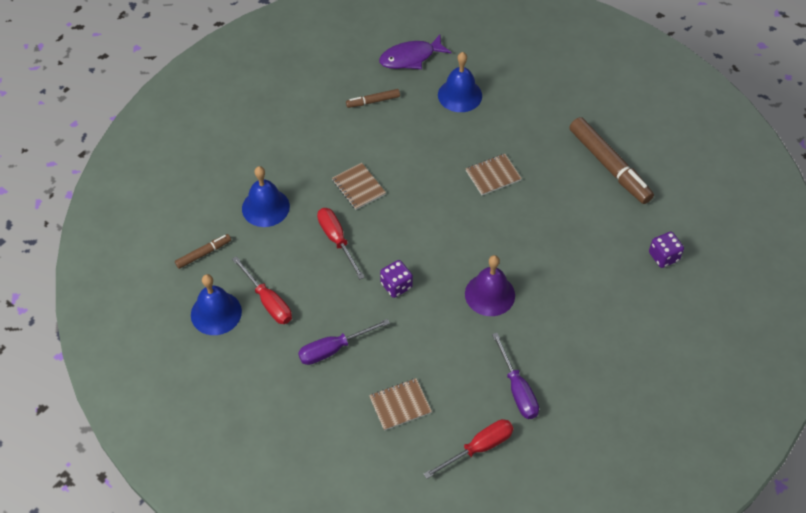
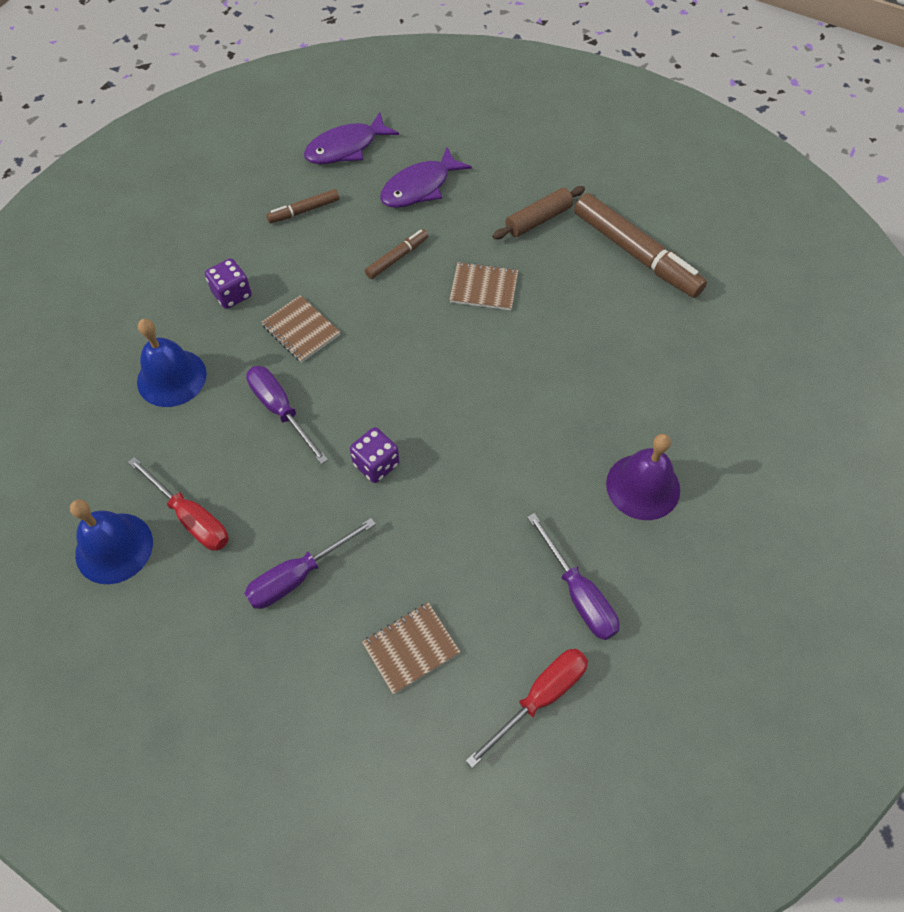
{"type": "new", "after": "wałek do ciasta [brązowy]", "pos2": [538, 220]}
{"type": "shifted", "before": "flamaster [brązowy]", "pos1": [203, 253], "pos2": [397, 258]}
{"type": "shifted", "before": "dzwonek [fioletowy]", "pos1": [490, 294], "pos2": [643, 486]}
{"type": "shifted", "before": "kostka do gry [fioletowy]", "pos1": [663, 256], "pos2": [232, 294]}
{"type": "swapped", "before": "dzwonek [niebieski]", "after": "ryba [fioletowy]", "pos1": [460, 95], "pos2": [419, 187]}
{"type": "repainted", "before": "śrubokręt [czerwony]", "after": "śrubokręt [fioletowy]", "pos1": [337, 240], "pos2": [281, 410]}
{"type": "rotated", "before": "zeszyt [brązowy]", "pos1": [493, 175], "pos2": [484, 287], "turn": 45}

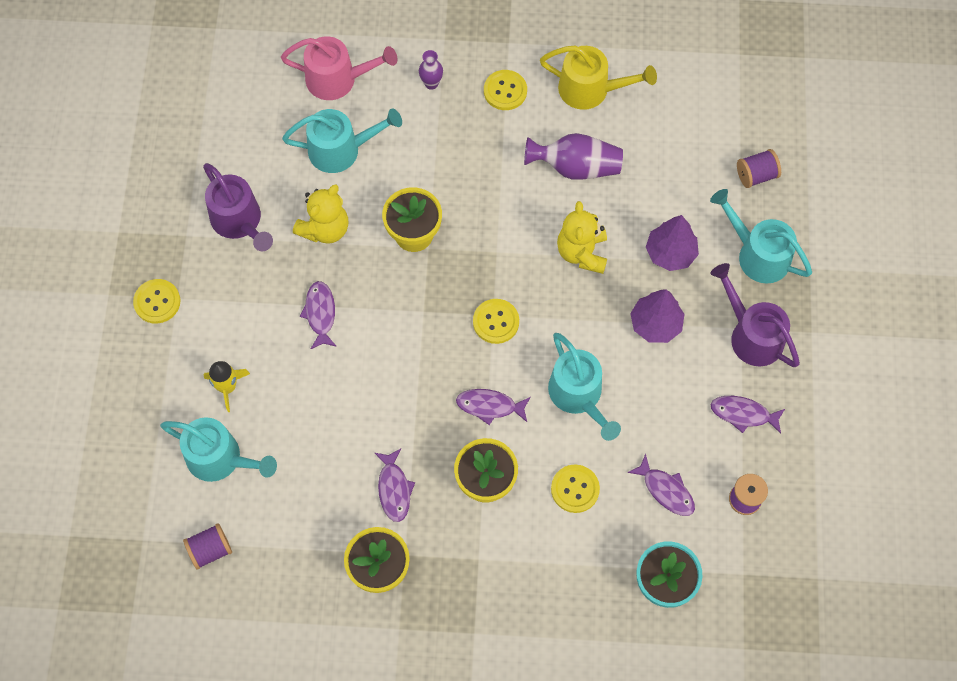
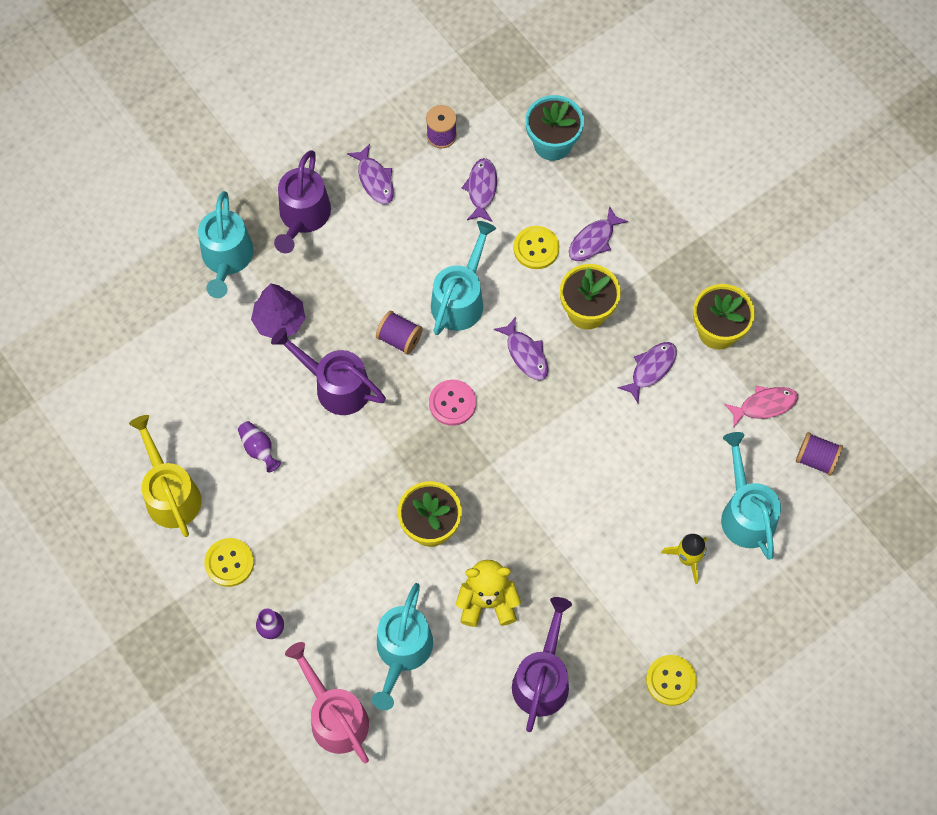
{"type": "gone", "before": "drzewko [fioletowy]", "pos1": [655, 324]}
{"type": "new", "after": "ryba [różowy]", "pos2": [764, 405]}
{"type": "shifted", "before": "ryba [fioletowy]", "pos1": [320, 314], "pos2": [593, 240]}
{"type": "shifted", "before": "szpulka [fioletowy]", "pos1": [756, 175], "pos2": [399, 338]}
{"type": "swapped", "before": "miś [żółty]", "after": "konewka [fioletowy]", "pos1": [582, 252], "pos2": [335, 385]}
{"type": "repainted", "before": "guzik [żółty]", "after": "guzik [różowy]", "pos1": [496, 322], "pos2": [452, 403]}
{"type": "rotated", "before": "konewka [turkusowy]", "pos1": [342, 149], "pos2": [402, 652], "turn": -120}
{"type": "scaled", "before": "wazon [fioletowy]", "pos1": [575, 167], "pos2": [259, 449], "scale": 0.54}

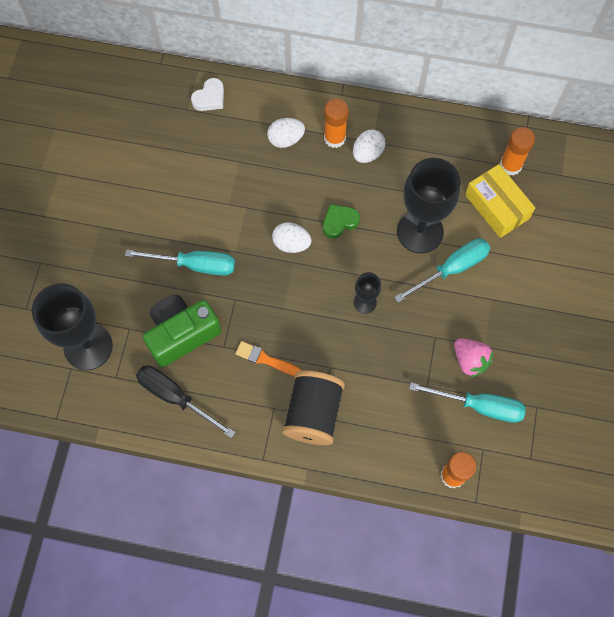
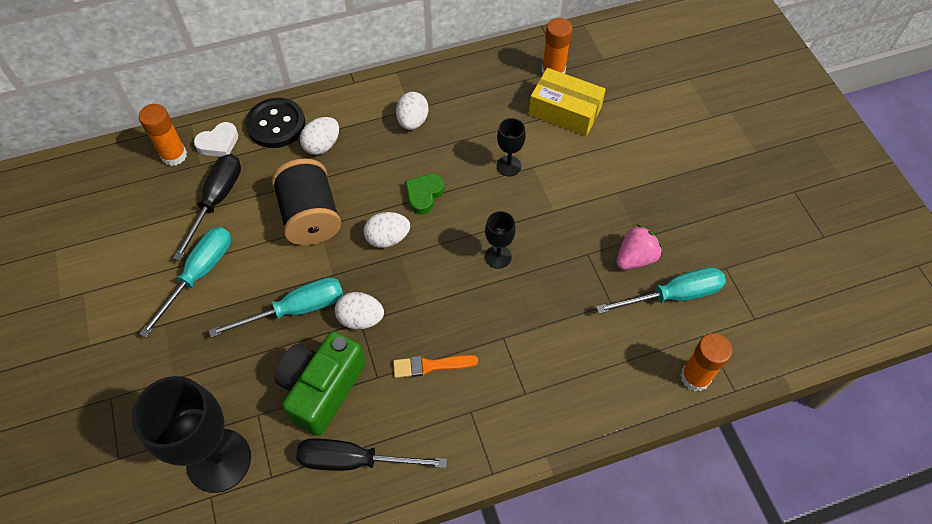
{"type": "new", "after": "śrubokręt [czarny]", "pos2": [216, 201]}
{"type": "new", "after": "guzik [czarny]", "pos2": [276, 124]}
{"type": "new", "after": "jajko [biały]", "pos2": [361, 319]}
{"type": "shifted", "before": "szpulka [czarny]", "pos1": [313, 413], "pos2": [310, 217]}
{"type": "shifted", "before": "klej w sztyfcie [pomarańczowy]", "pos1": [334, 138], "pos2": [174, 155]}
{"type": "shifted", "before": "śrubokręt [turkusowy]", "pos1": [451, 269], "pos2": [199, 274]}
{"type": "rotated", "before": "serce [biały]", "pos1": [209, 98], "pos2": [218, 143], "turn": 45}
{"type": "rotated", "before": "truskawka [różowy]", "pos1": [470, 360], "pos2": [635, 258], "turn": -60}
{"type": "scaled", "before": "kielich [czarny]", "pos1": [420, 231], "pos2": [508, 166], "scale": 0.48}

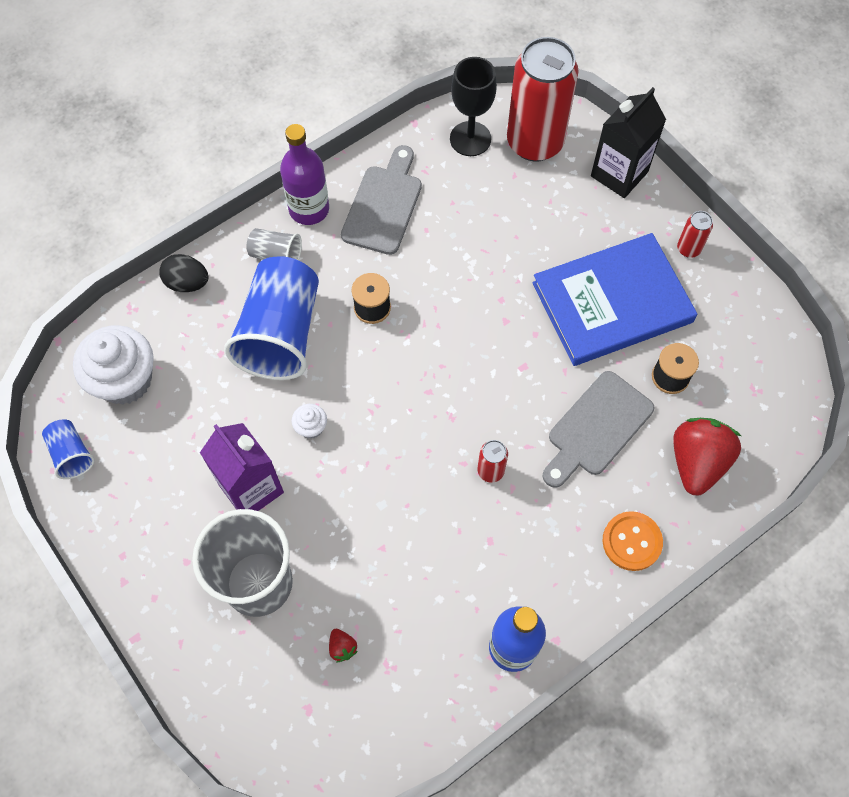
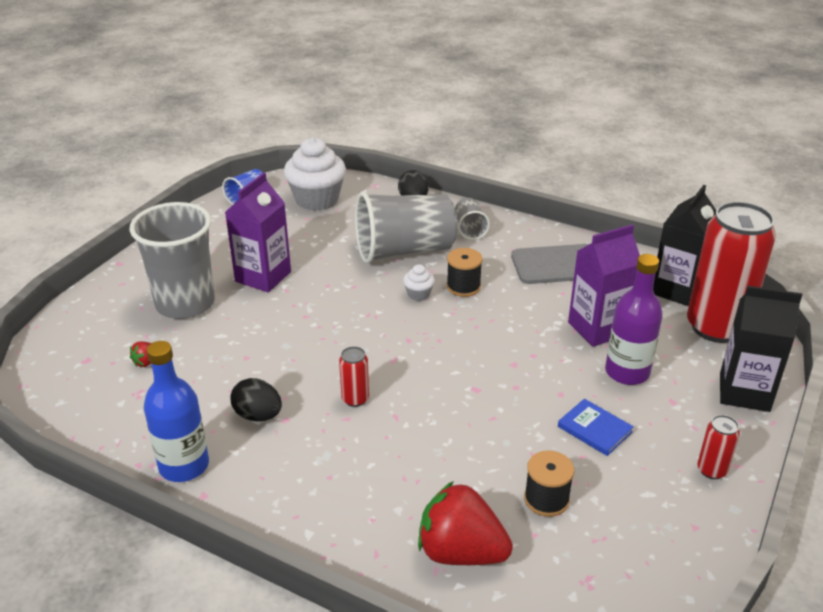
{"type": "gone", "before": "deska do krojenia [szary]", "pos1": [596, 428]}
{"type": "gone", "before": "guzik [pomarańczowy]", "pos1": [632, 541]}
{"type": "new", "after": "jajko [czarny]", "pos2": [258, 415]}
{"type": "new", "after": "karton mleka [fioletowy]", "pos2": [598, 329]}
{"type": "shifted", "before": "butelka [fioletowy]", "pos1": [309, 209], "pos2": [627, 372]}
{"type": "shifted", "before": "muffinka [biały]", "pos1": [311, 427], "pos2": [418, 294]}
{"type": "swapped", "before": "kielich [czarny]", "after": "karton mleka [czarny]", "pos1": [470, 139], "pos2": [677, 290]}
{"type": "repainted", "before": "szklanka [niebieski]", "after": "szklanka [szary]", "pos1": [281, 333], "pos2": [404, 251]}
{"type": "rotated", "before": "truskawka [czerwony]", "pos1": [697, 462], "pos2": [461, 552], "turn": -150}
{"type": "scaled", "before": "książka [niebieski]", "pos1": [612, 302], "pos2": [594, 429], "scale": 0.4}

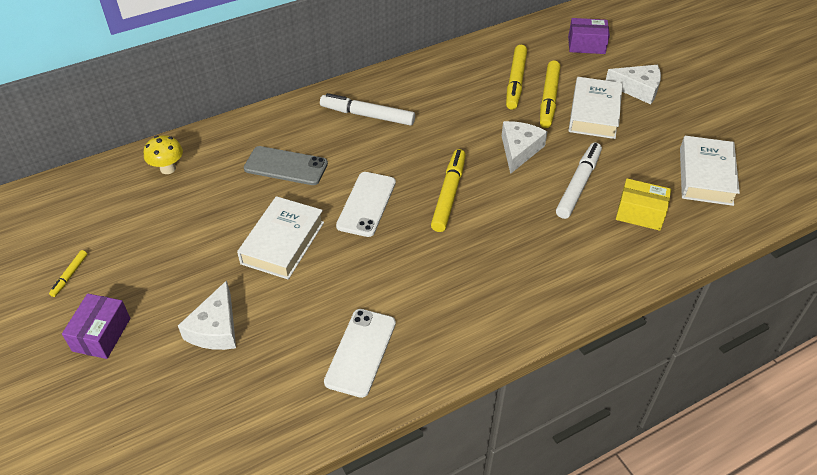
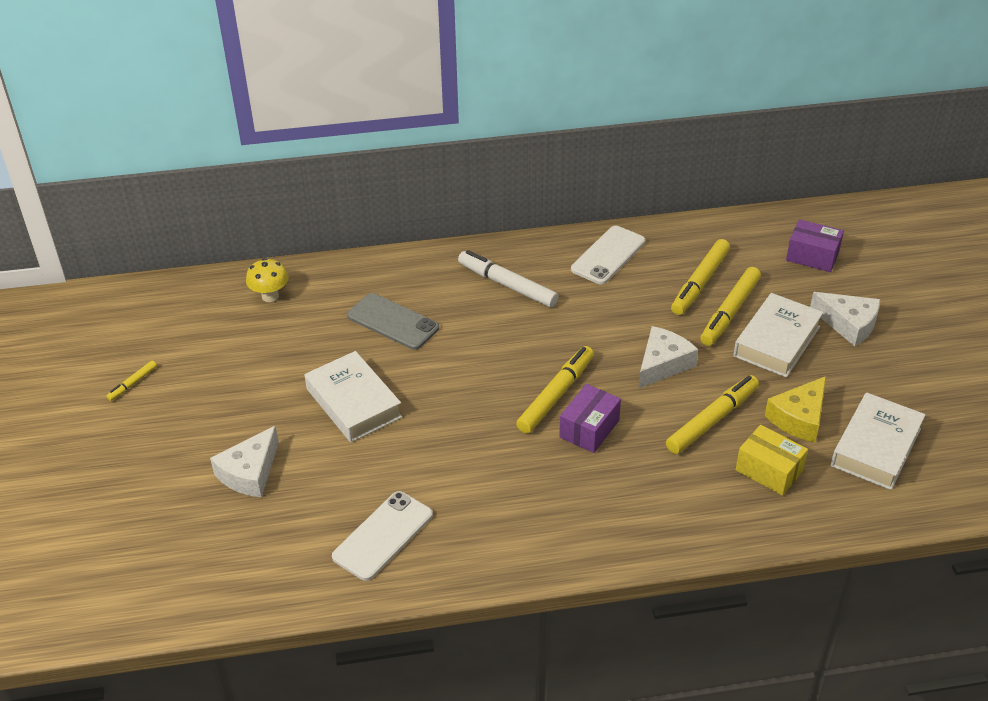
{"type": "new", "after": "ser [żółty]", "pos2": [799, 418]}
{"type": "shifted", "before": "pudełko [fioletowy]", "pos1": [101, 334], "pos2": [589, 429]}
{"type": "shifted", "before": "telefon [biały]", "pos1": [366, 204], "pos2": [608, 255]}
{"type": "repainted", "before": "flamaster [biały]", "after": "flamaster [żółty]", "pos1": [578, 185], "pos2": [712, 420]}
{"type": "rotated", "before": "książka [biały]", "pos1": [282, 243], "pos2": [353, 403], "turn": -75}

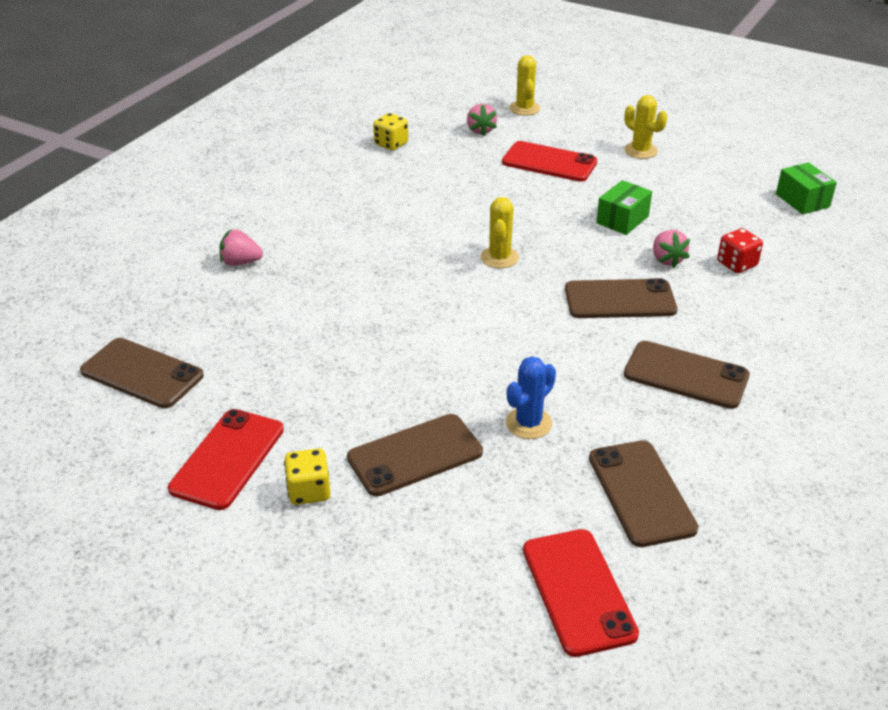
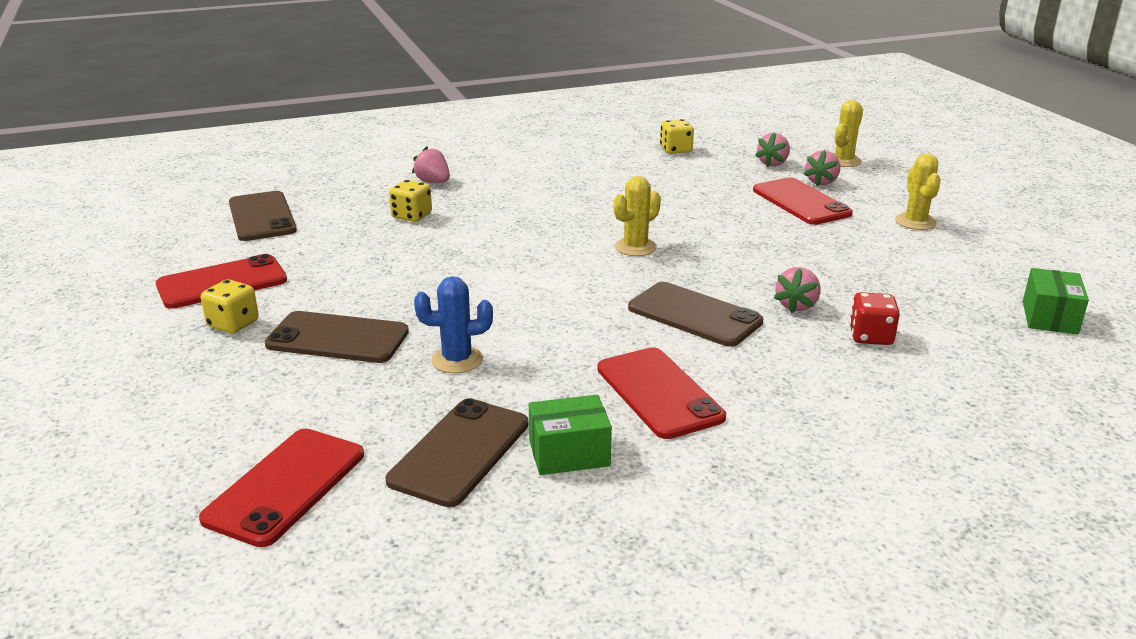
{"type": "new", "after": "kostka do gry [żółty]", "pos2": [411, 216]}
{"type": "new", "after": "truskawka [różowy]", "pos2": [822, 182]}
{"type": "shifted", "before": "pudełko [zielony]", "pos1": [622, 220], "pos2": [569, 453]}
{"type": "repainted", "before": "telefon [brązowy]", "after": "telefon [czerwony]", "pos1": [686, 375], "pos2": [659, 393]}

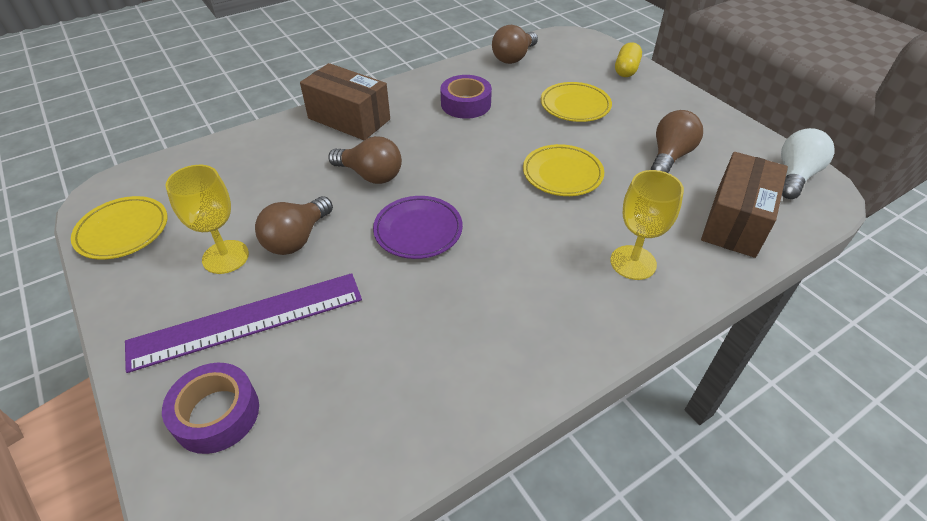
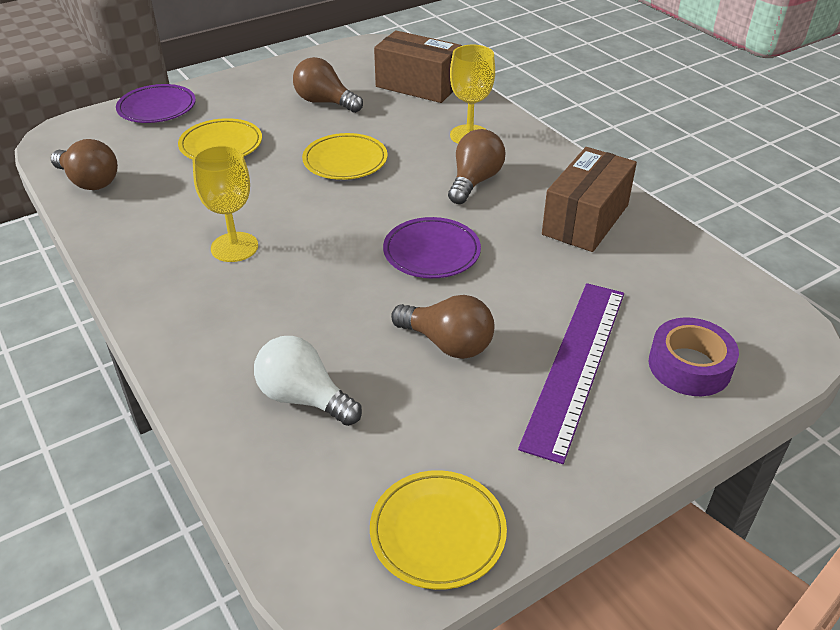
{"type": "gone", "before": "taśma klejąca [fioletowy]", "pos1": [466, 104]}
{"type": "shifted", "before": "kielich [żółty]", "pos1": [225, 257], "pos2": [234, 247]}
{"type": "shifted", "before": "pudełko [brązowy]", "pos1": [349, 119], "pos2": [585, 219]}
{"type": "shifted", "before": "żarówka [brązowy]", "pos1": [370, 175], "pos2": [474, 181]}
{"type": "shifted", "before": "żarówka [biały]", "pos1": [795, 176], "pos2": [304, 398]}
{"type": "swapped", "before": "kapsułka [żółty]", "after": "talerz [fioletowy]", "pos1": [626, 70], "pos2": [157, 108]}
{"type": "rotated", "before": "linijka [fioletowy]", "pos1": [247, 320], "pos2": [575, 365], "turn": 45}

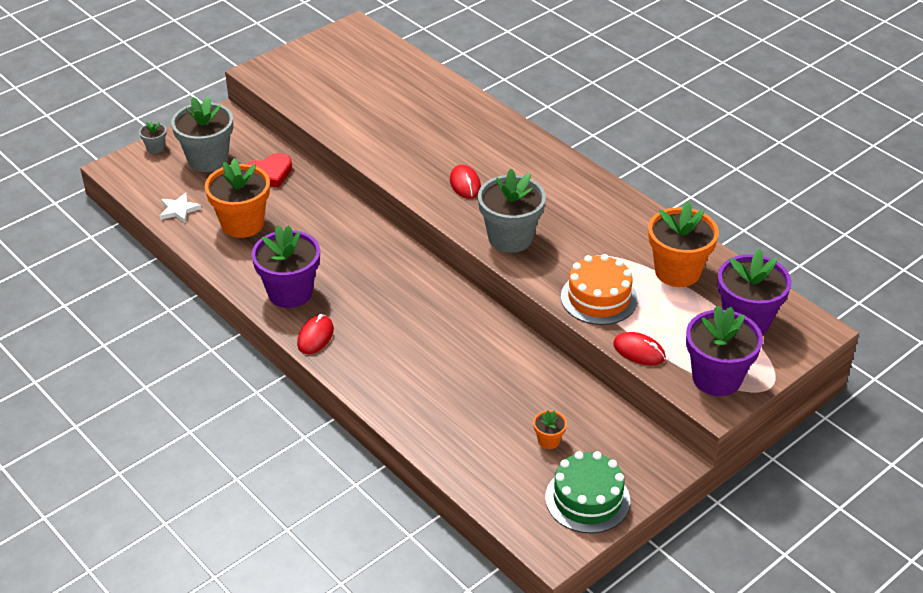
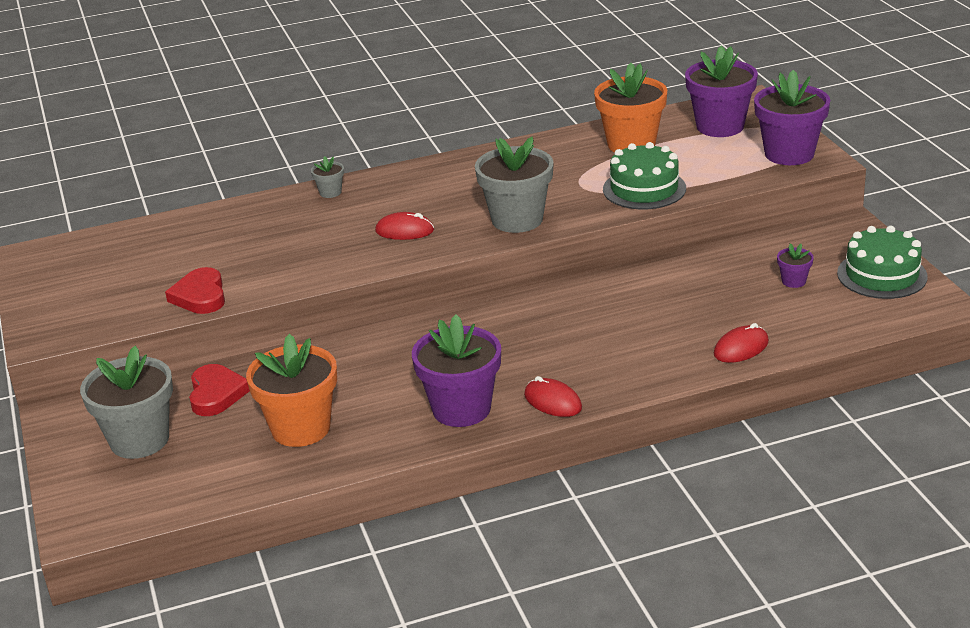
{"type": "gone", "before": "gwiazda [biały]", "pos1": [179, 210]}
{"type": "new", "after": "serce [czerwony]", "pos2": [200, 296]}
{"type": "shifted", "before": "doniczka [szary]", "pos1": [155, 148], "pos2": [330, 192]}
{"type": "shifted", "before": "myszka [czerwony]", "pos1": [639, 351], "pos2": [741, 348]}
{"type": "repainted", "before": "doniczka [pomarańczowy]", "after": "doniczka [fioletowy]", "pos1": [548, 440], "pos2": [793, 281]}
{"type": "repainted", "before": "tort [pomarańczowy]", "after": "tort [zielony]", "pos1": [599, 298], "pos2": [644, 189]}

